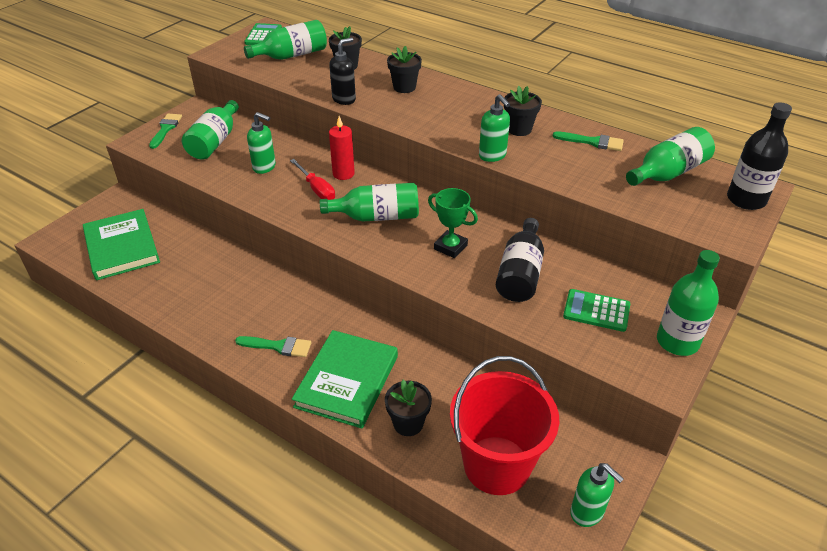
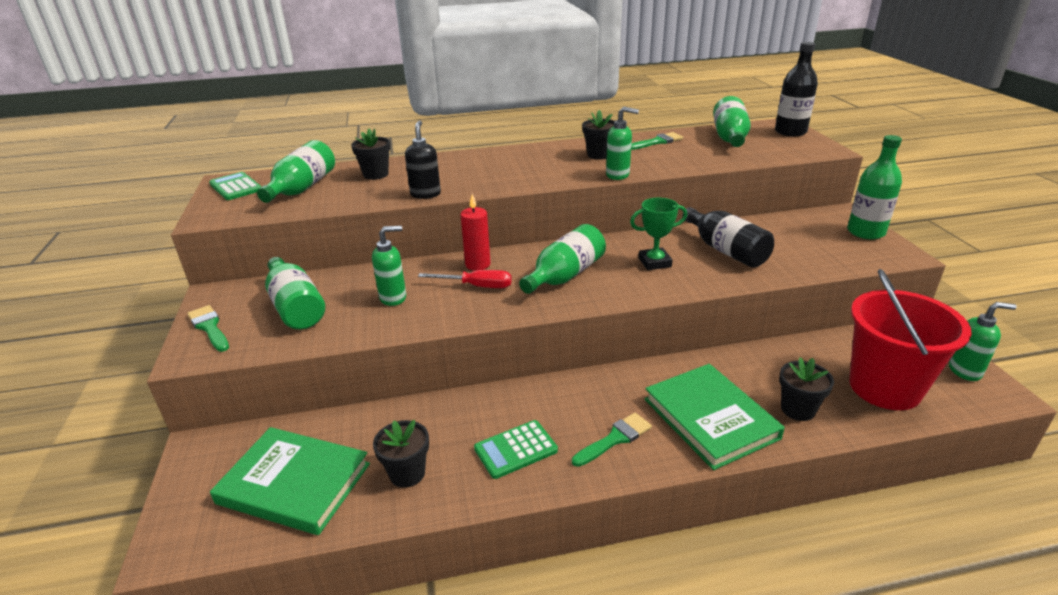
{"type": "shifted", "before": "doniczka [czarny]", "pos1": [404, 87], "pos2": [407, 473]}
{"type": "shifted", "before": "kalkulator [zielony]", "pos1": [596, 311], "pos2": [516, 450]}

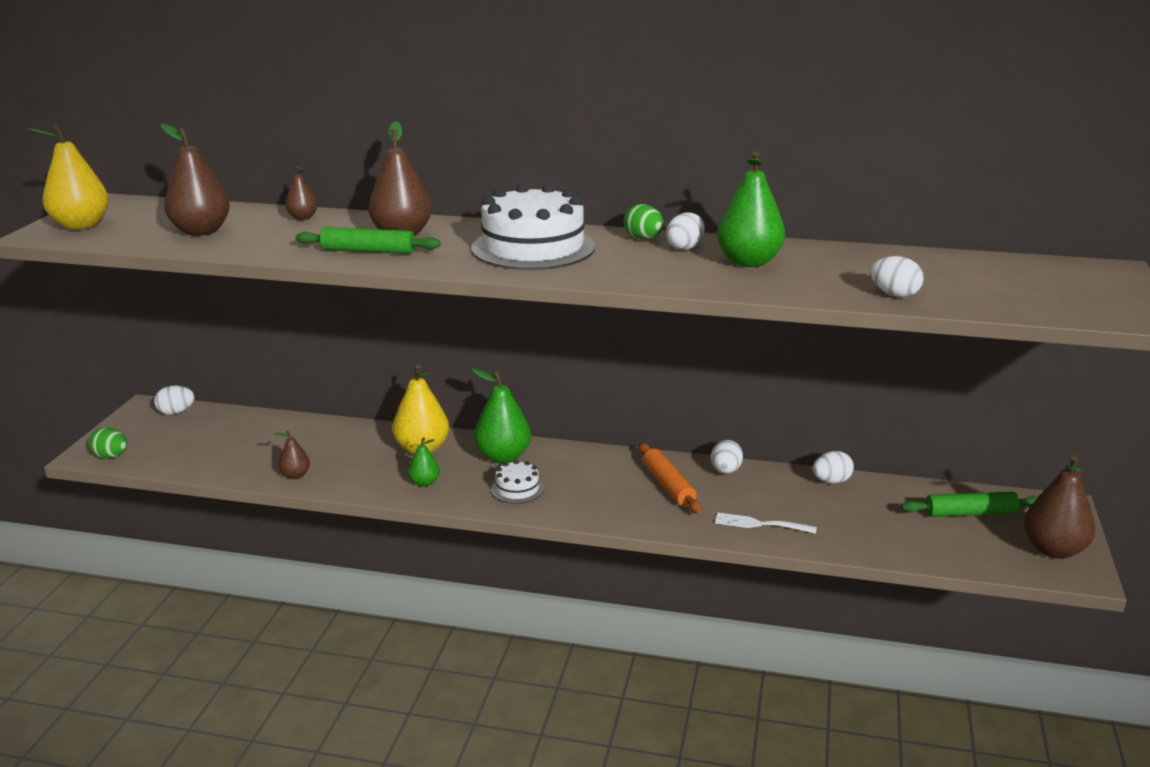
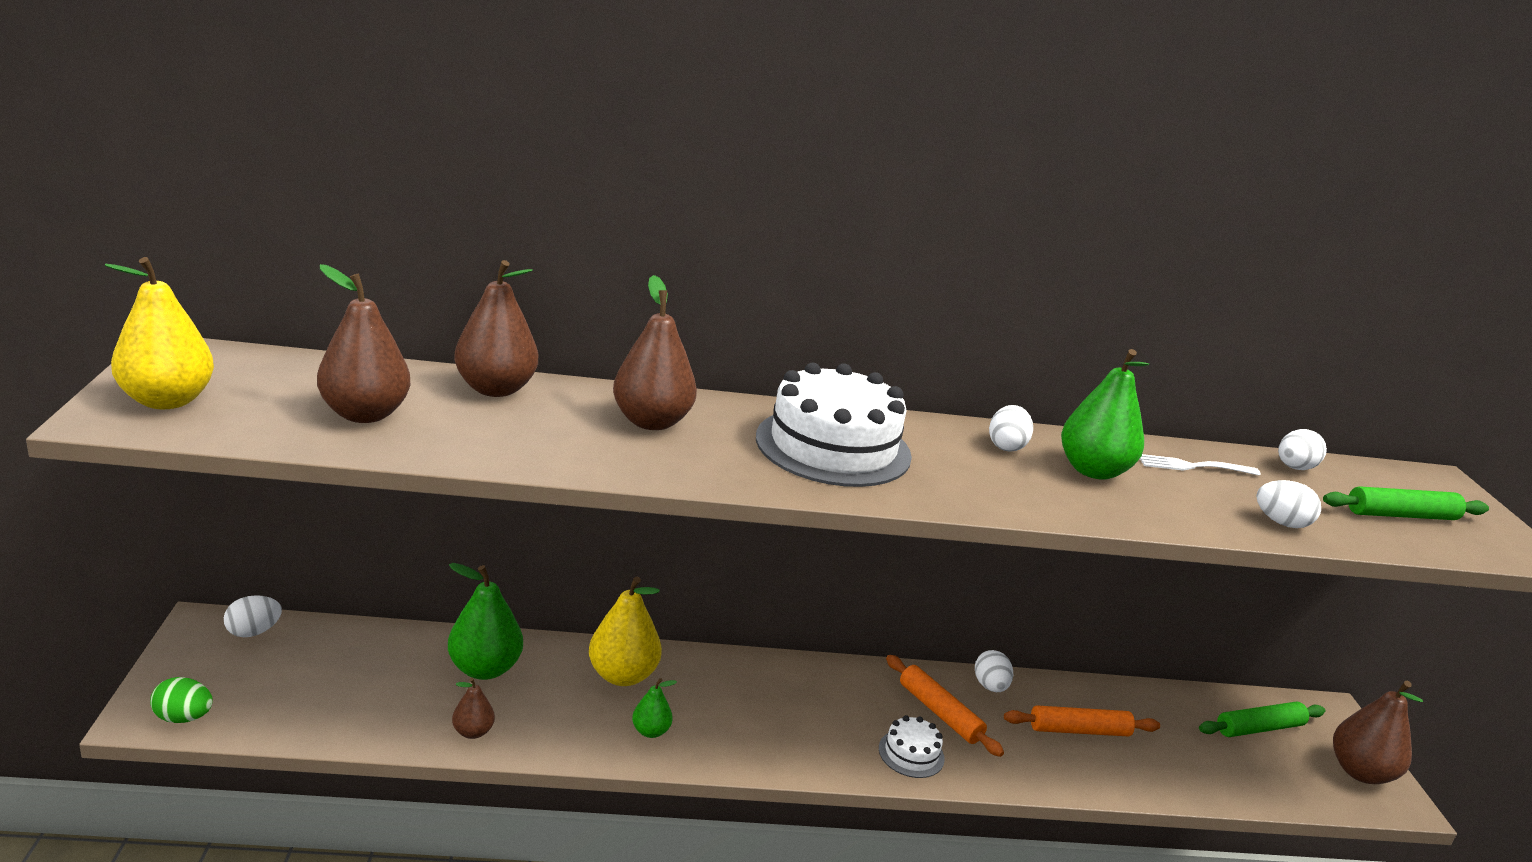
{"type": "gone", "before": "jajko [zielony]", "pos1": [643, 239]}
{"type": "new", "after": "wałek do ciasta [pomarańczowy]", "pos2": [1079, 730]}
{"type": "shifted", "before": "wałek do ciasta [zielony]", "pos1": [368, 251], "pos2": [1401, 515]}
{"type": "shifted", "before": "gruszka [zielony]", "pos1": [503, 457], "pos2": [484, 668]}
{"type": "shifted", "before": "tort [biały]", "pos1": [517, 489], "pos2": [911, 753]}
{"type": "shifted", "before": "widelec [biały]", "pos1": [761, 524], "pos2": [1194, 466]}
{"type": "shifted", "before": "jajko [biały]", "pos1": [831, 481], "pos2": [1294, 468]}
{"type": "scaled", "before": "gruszka [brązowy]", "pos1": [303, 218], "pos2": [495, 389], "scale": 1.9}

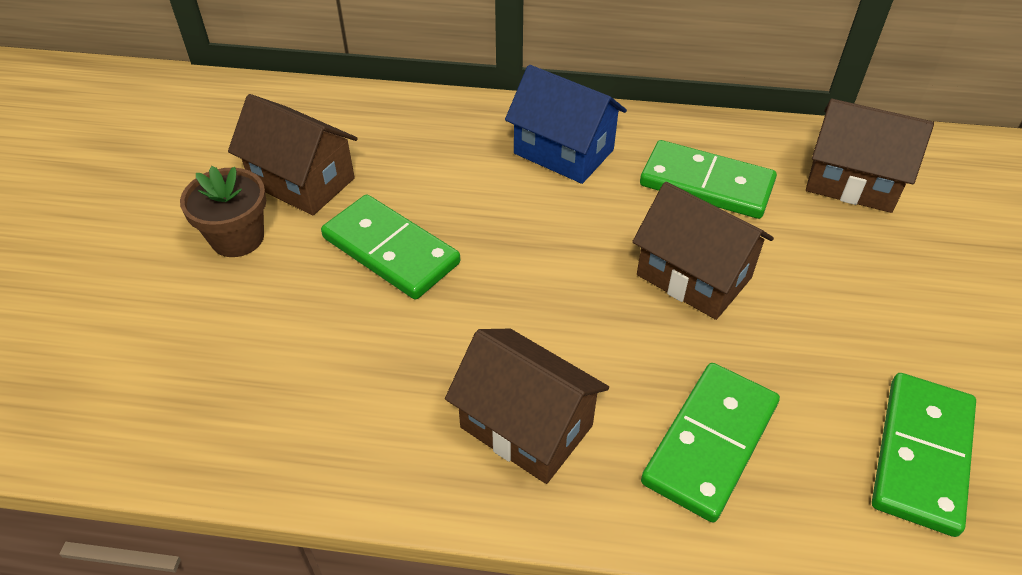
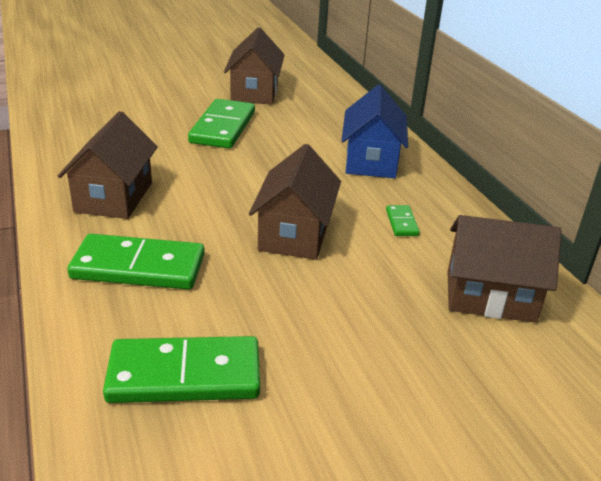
{"type": "gone", "before": "doniczka [brązowy]", "pos1": [237, 238]}
{"type": "rotated", "before": "domek [brązowy]", "pos1": [852, 181], "pos2": [490, 296], "turn": -75}
{"type": "scaled", "before": "kostka domina [zielony]", "pos1": [706, 184], "pos2": [401, 223], "scale": 0.45}

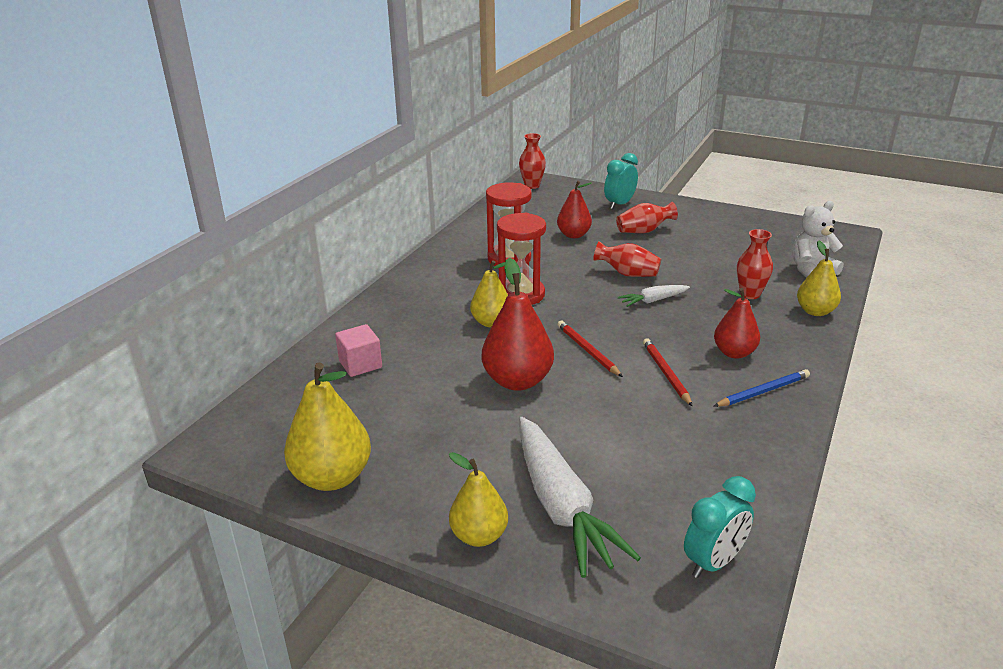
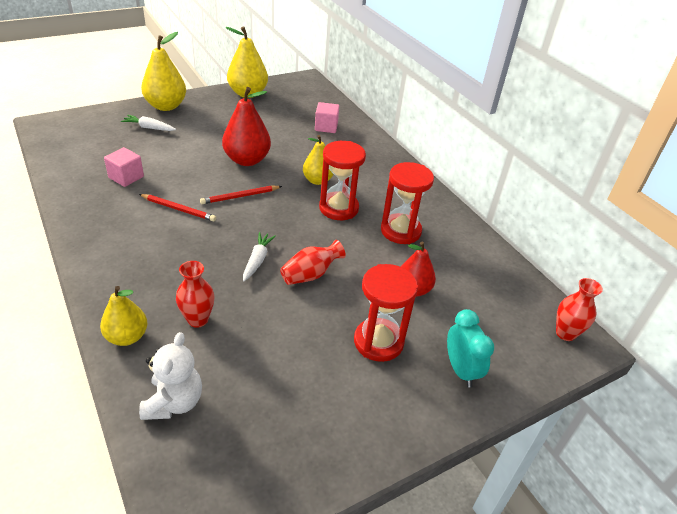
{"type": "gone", "before": "budzik [turkusowy]", "pos1": [713, 562]}
{"type": "gone", "before": "gruszka [czerwony]", "pos1": [734, 353]}
{"type": "gone", "before": "ołówek [niebieski]", "pos1": [763, 391]}
{"type": "new", "after": "sześcian [różowy]", "pos2": [126, 177]}
{"type": "swapped", "before": "wazon [czerwony]", "after": "klepsydra [czerwony]", "pos1": [644, 231], "pos2": [378, 342]}
{"type": "rotated", "before": "ołówek [czerwony]", "pos1": [588, 350], "pos2": [240, 196], "turn": 150}
{"type": "scaled", "before": "gruszka [żółty]", "pos1": [479, 536], "pos2": [166, 106], "scale": 1.55}
{"type": "scaled", "before": "marchewka [biały]", "pos1": [560, 505], "pos2": [149, 128], "scale": 0.48}

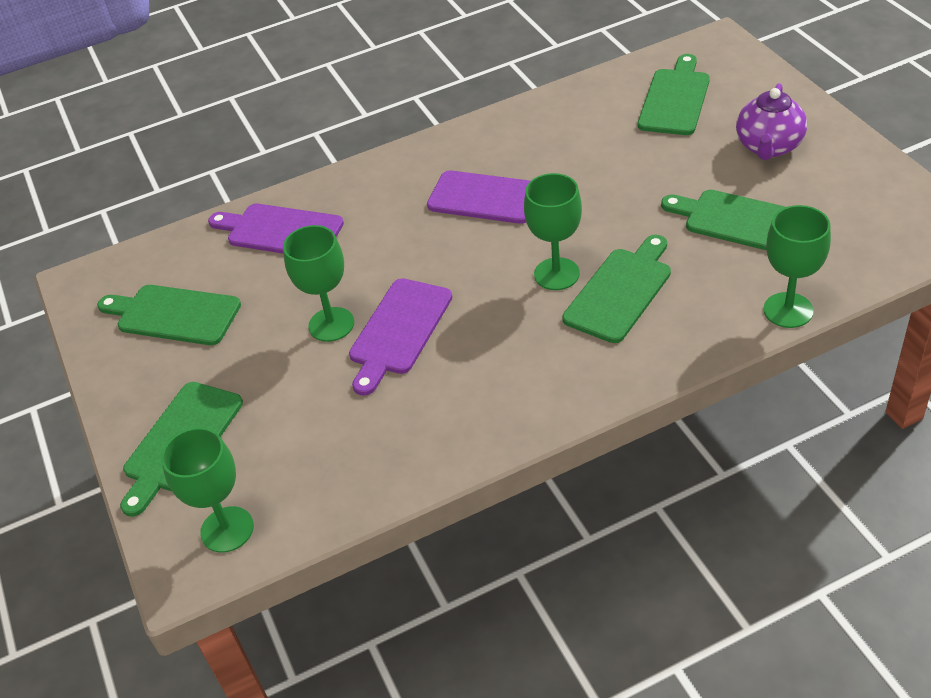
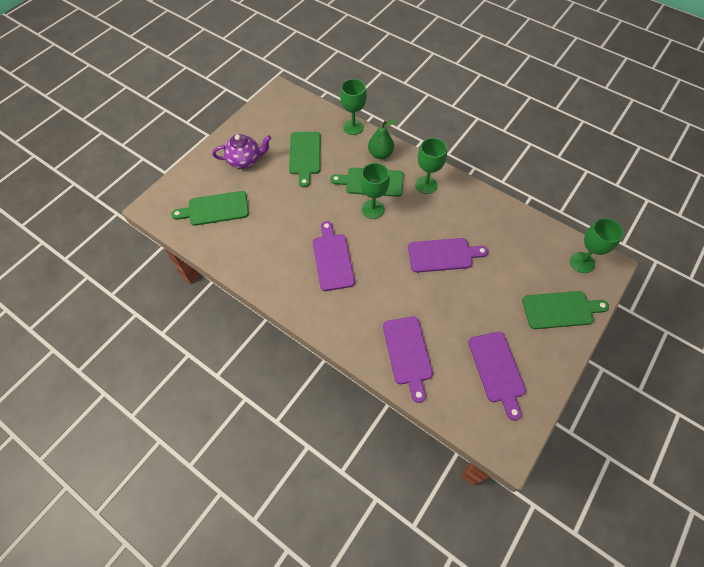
{"type": "new", "after": "gruszka [zielony]", "pos2": [380, 154]}
{"type": "shifted", "before": "kielich [zielony]", "pos1": [331, 324], "pos2": [426, 185]}
{"type": "repainted", "before": "deska do krojenia [zielony]", "after": "deska do krojenia [fioletowy]", "pos1": [173, 315], "pos2": [497, 370]}

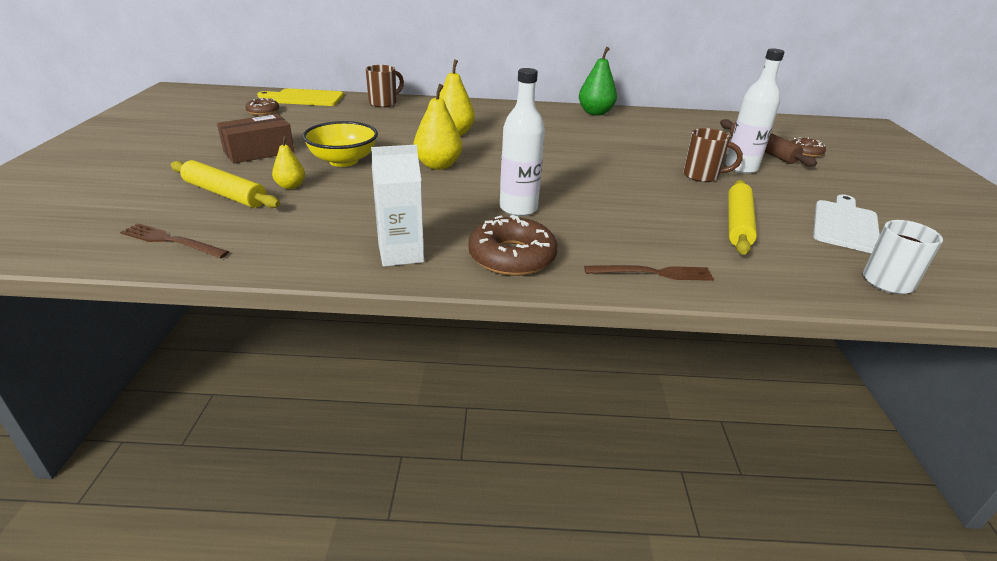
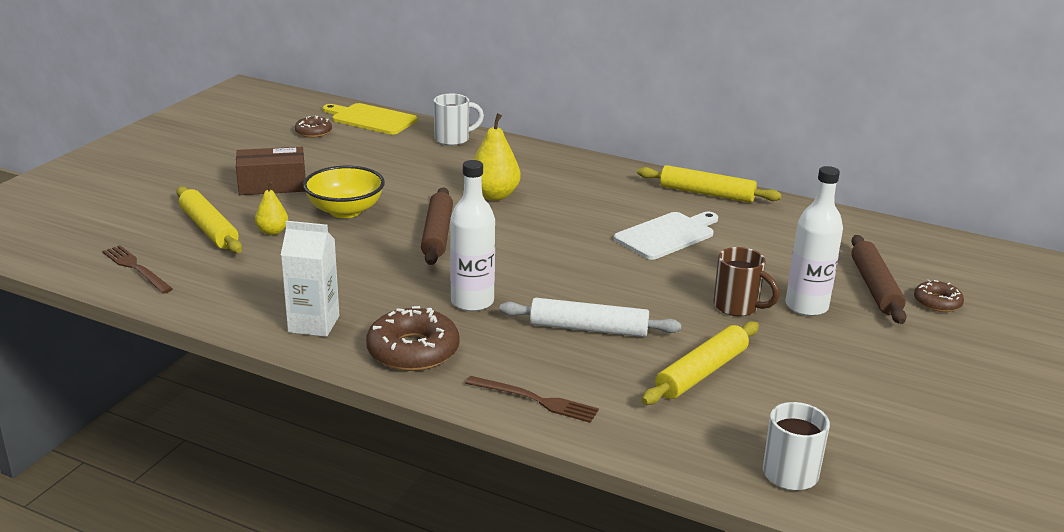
{"type": "new", "after": "wałek do ciasta [biały]", "pos2": [588, 329]}
{"type": "shifted", "before": "deska do krojenia [biały]", "pos1": [845, 224], "pos2": [667, 235]}
{"type": "swapped", "before": "gruszka [żółty]", "after": "wałek do ciasta [brązowy]", "pos1": [438, 165], "pos2": [437, 234]}
{"type": "swapped", "before": "gruszka [zielony]", "after": "wałek do ciasta [żółty]", "pos1": [595, 113], "pos2": [706, 193]}
{"type": "repainted", "before": "kubek [brązowy]", "after": "kubek [biały]", "pos1": [384, 103], "pos2": [453, 139]}

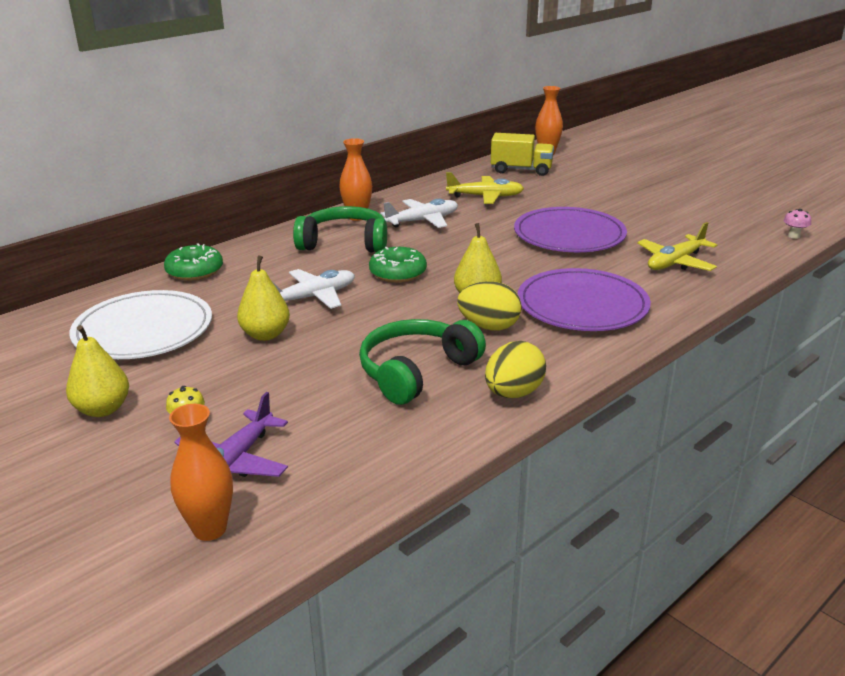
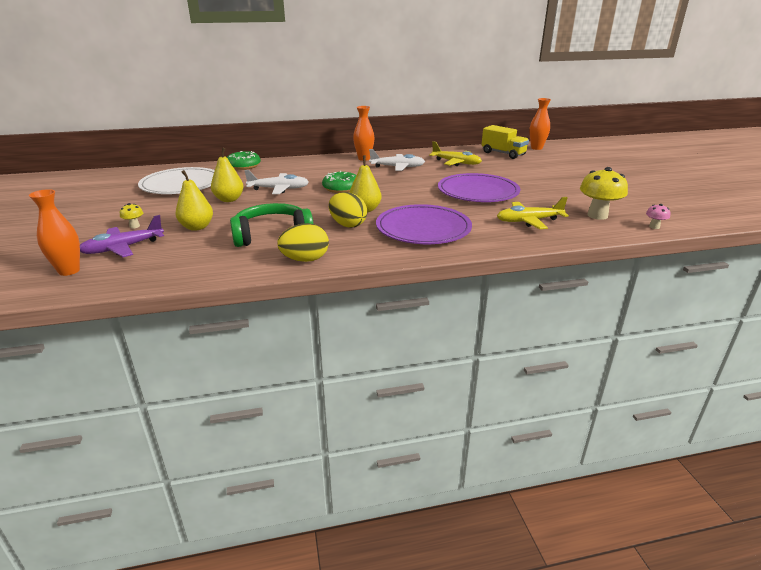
{"type": "gone", "before": "słuchawki [zielony]", "pos1": [344, 243]}
{"type": "new", "after": "grzyb [żółty]", "pos2": [597, 215]}
{"type": "shifted", "before": "gruszka [żółty]", "pos1": [103, 409], "pos2": [197, 227]}

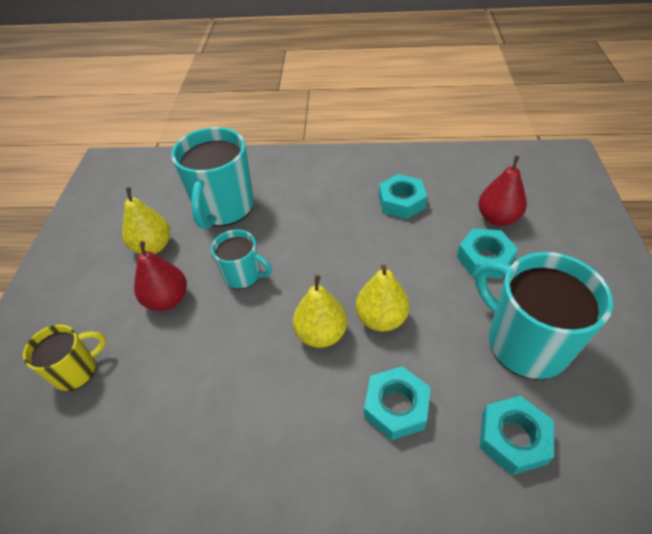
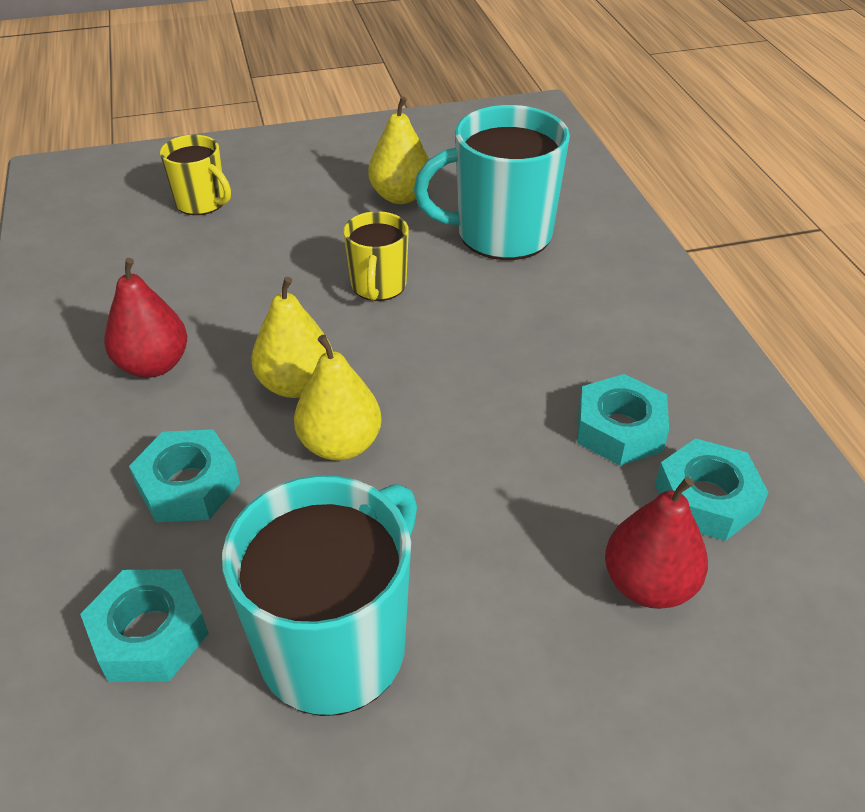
{"type": "shifted", "before": "gruszka [czerwony]", "pos1": [167, 299], "pos2": [153, 365]}
{"type": "shifted", "before": "nakrętka [turkusowy]", "pos1": [484, 258], "pos2": [706, 499]}
{"type": "repainted", "before": "kubek [turkusowy]", "after": "kubek [żółty]", "pos1": [243, 275], "pos2": [378, 286]}

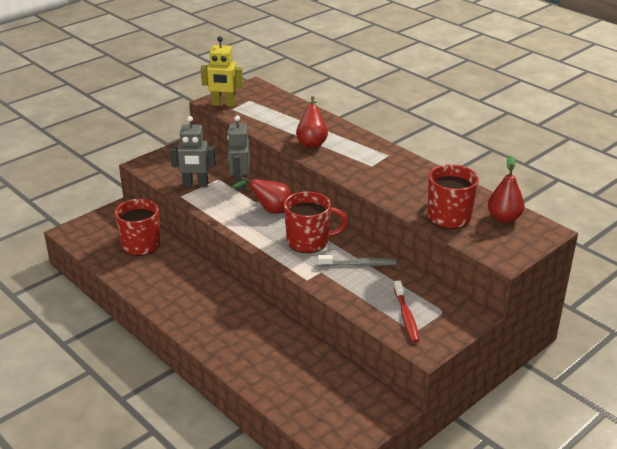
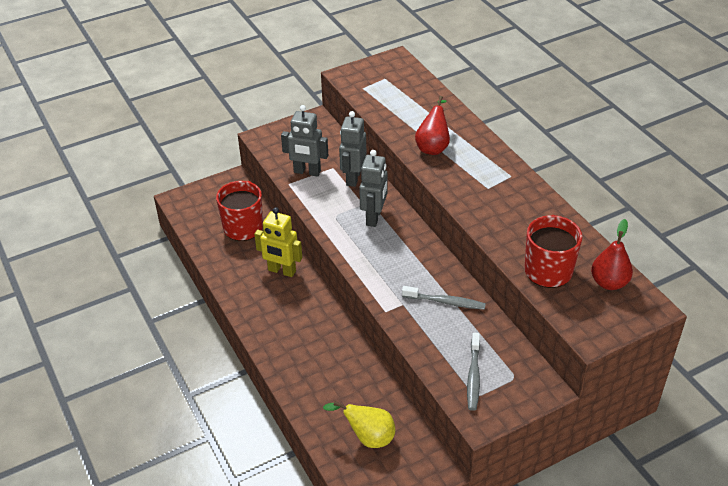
{"type": "gone", "before": "kubek [czerwony]", "pos1": [309, 241]}
{"type": "new", "after": "gruszka [żółty]", "pos2": [368, 437]}
{"type": "shifted", "before": "robot [żółty]", "pos1": [223, 104], "pos2": [281, 271]}
{"type": "swapped", "before": "gruszka [czerwony]", "after": "robot [szary]", "pos1": [270, 211], "pos2": [374, 217]}
{"type": "repainted", "before": "szczoteczka do zębów [czerwony]", "after": "szczoteczka do zębów [szary]", "pos1": [406, 316], "pos2": [473, 376]}

